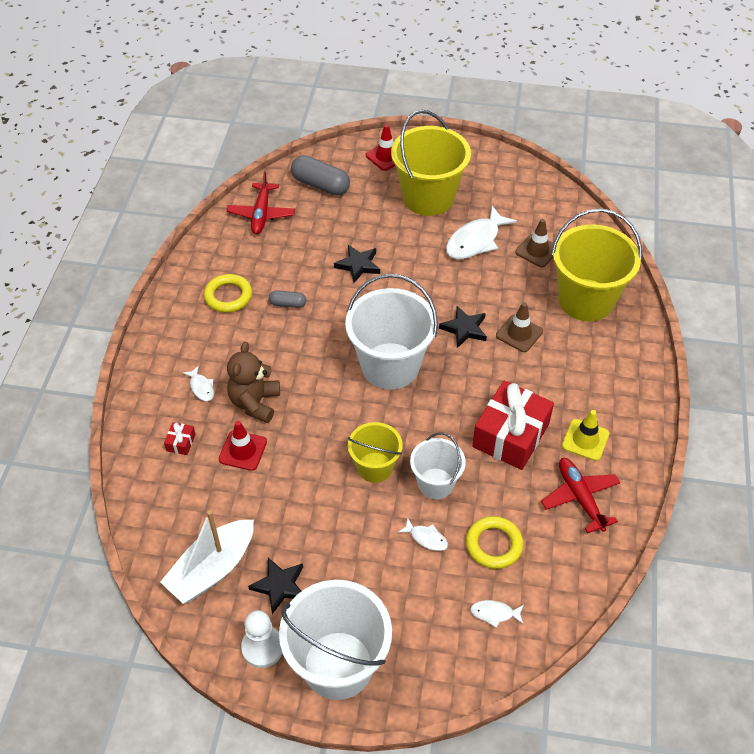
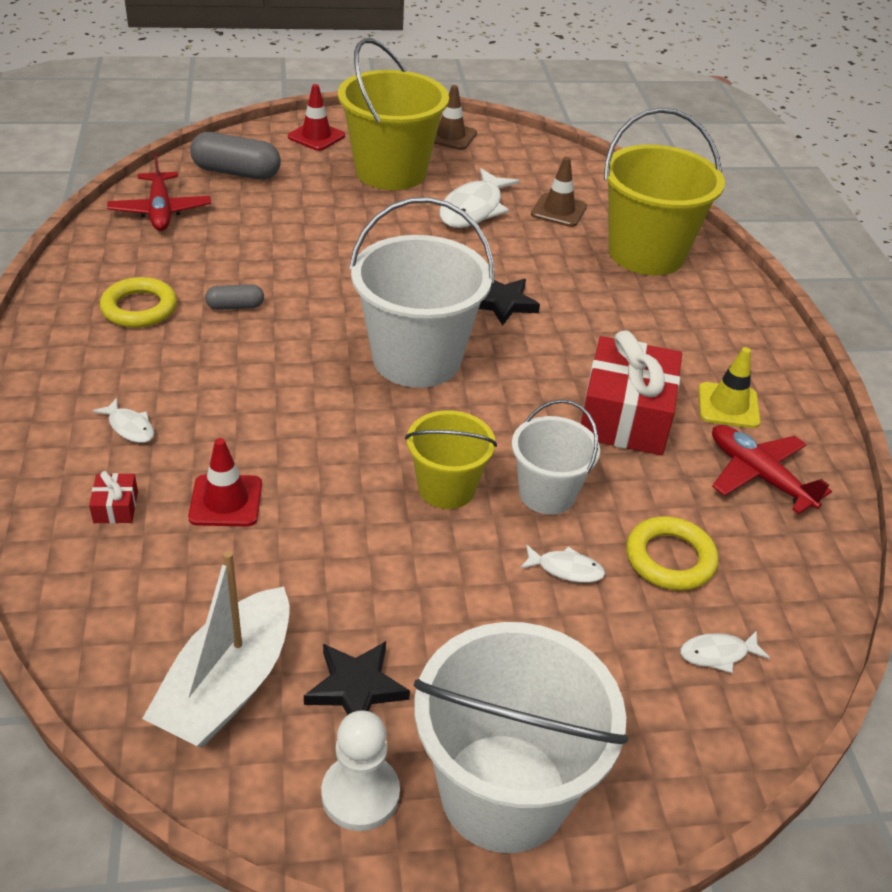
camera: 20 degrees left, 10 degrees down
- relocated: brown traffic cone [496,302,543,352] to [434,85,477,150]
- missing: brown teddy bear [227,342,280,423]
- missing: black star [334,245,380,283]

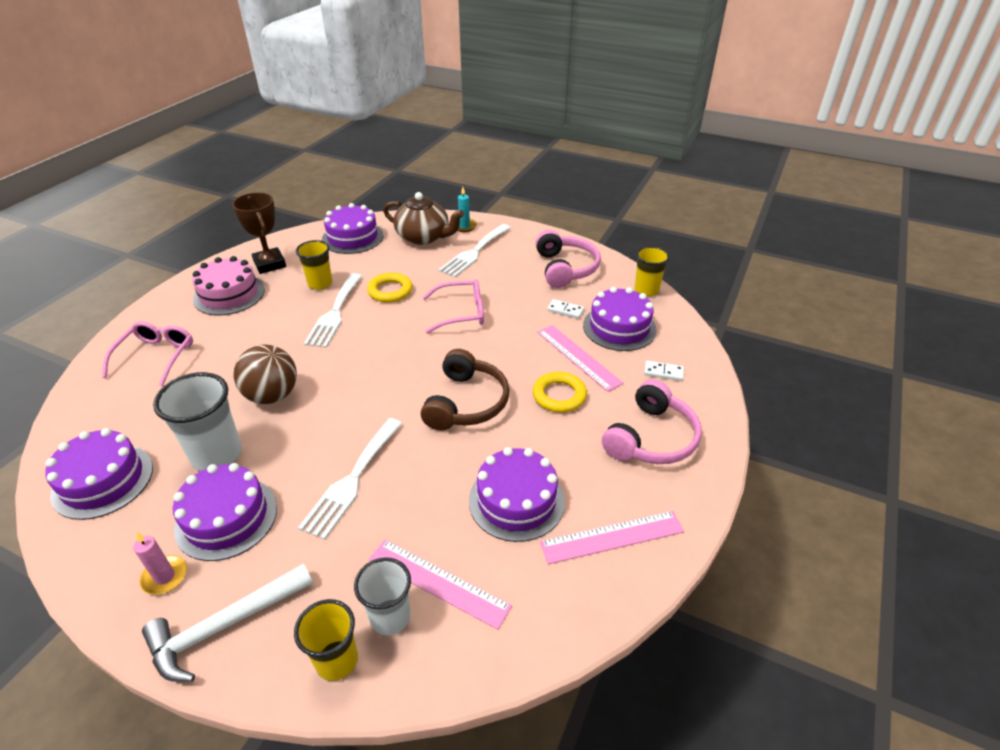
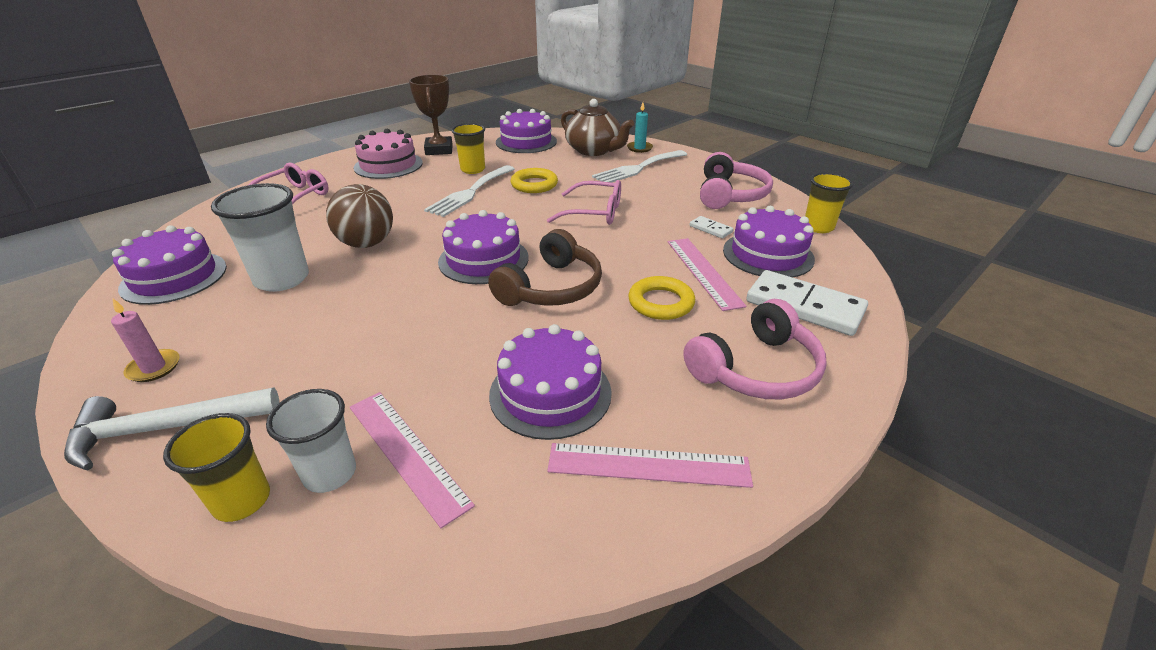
camera: 20 degrees right, 5 degrees down
- relocated: purple cake [173,463,277,561] to [438,210,529,284]
- size: white domino [644,361,684,381] = [746,270,868,336] x2.16
- missing: white fork [298,418,403,540]

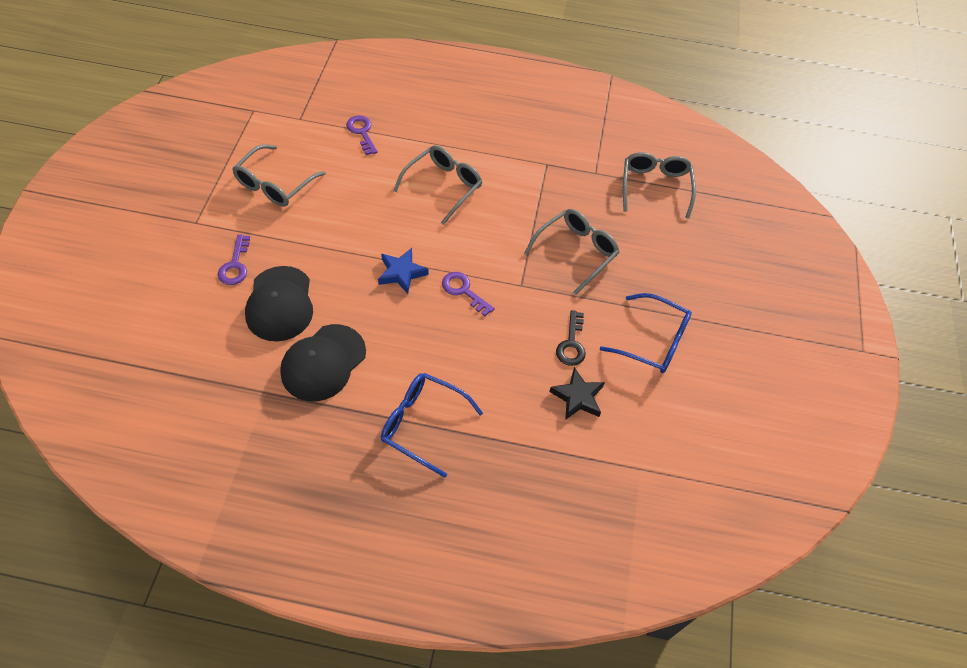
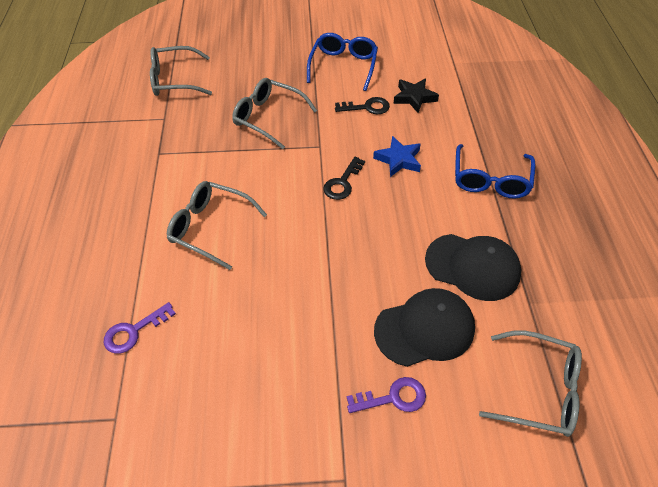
camera: 100 degrees left, 5 degrees down
- colour: purple key [442,272,495,316] to black key [323,157,365,200]
- relocated: blue star [378,248,429,294] to [373,136,421,177]
- relocated: grey glasses [232,144,326,207] to [479,330,582,437]

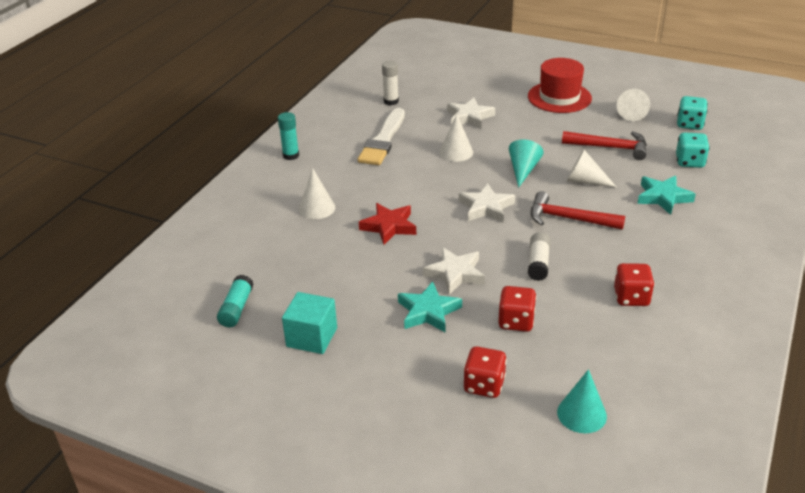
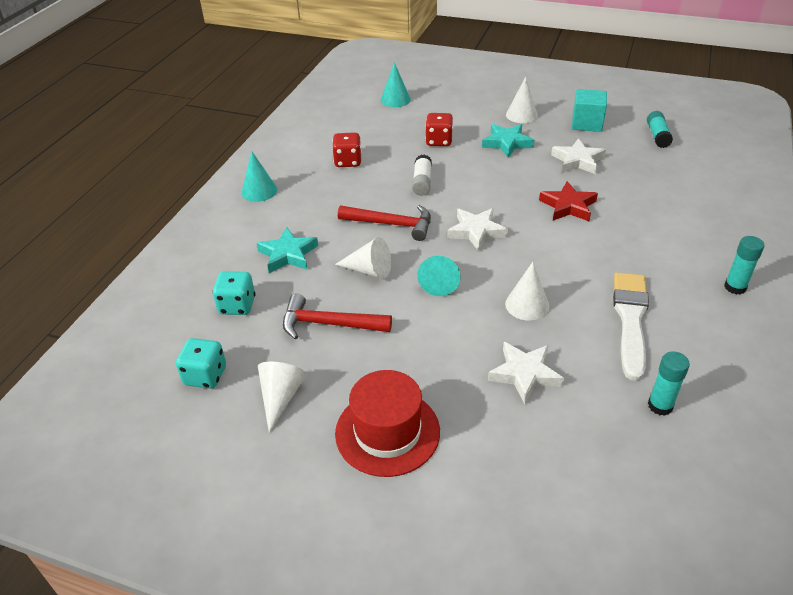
camera: 175 degrees right, 5 degrees up
- appeared: turquoise cone [241,151,277,202]
- relocated: white cone [299,168,335,219] to [506,77,538,123]
- relocated: white star [423,247,485,295] to [551,138,606,174]
- colour: white glue stick [382,61,399,105] to turquoise glue stick [648,351,690,416]
- missing: red dice [464,346,507,398]

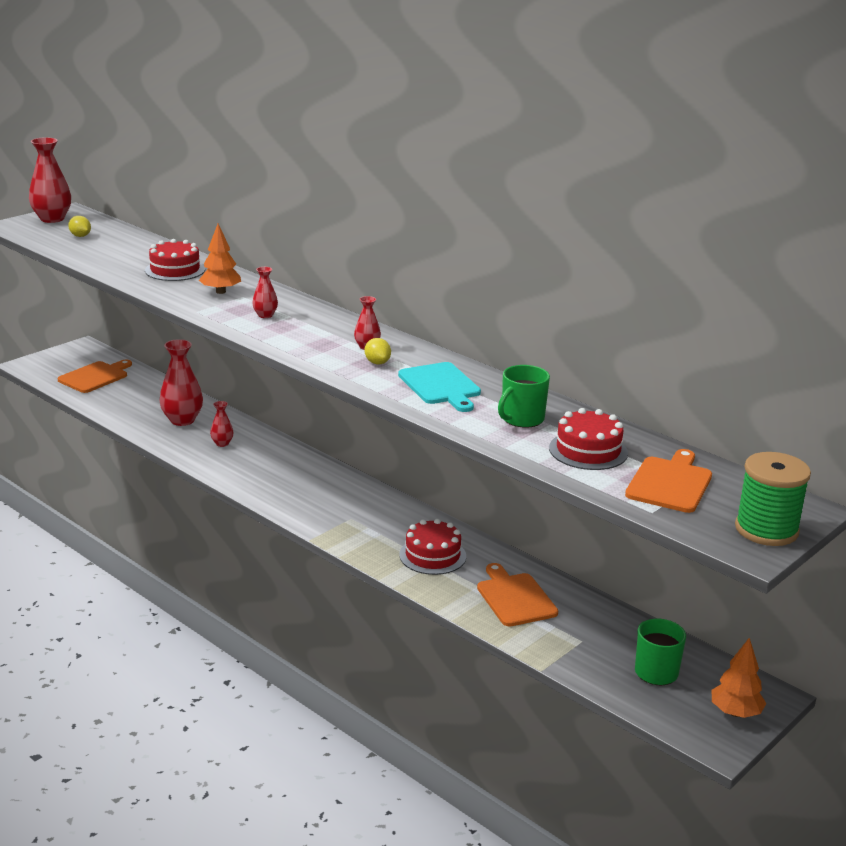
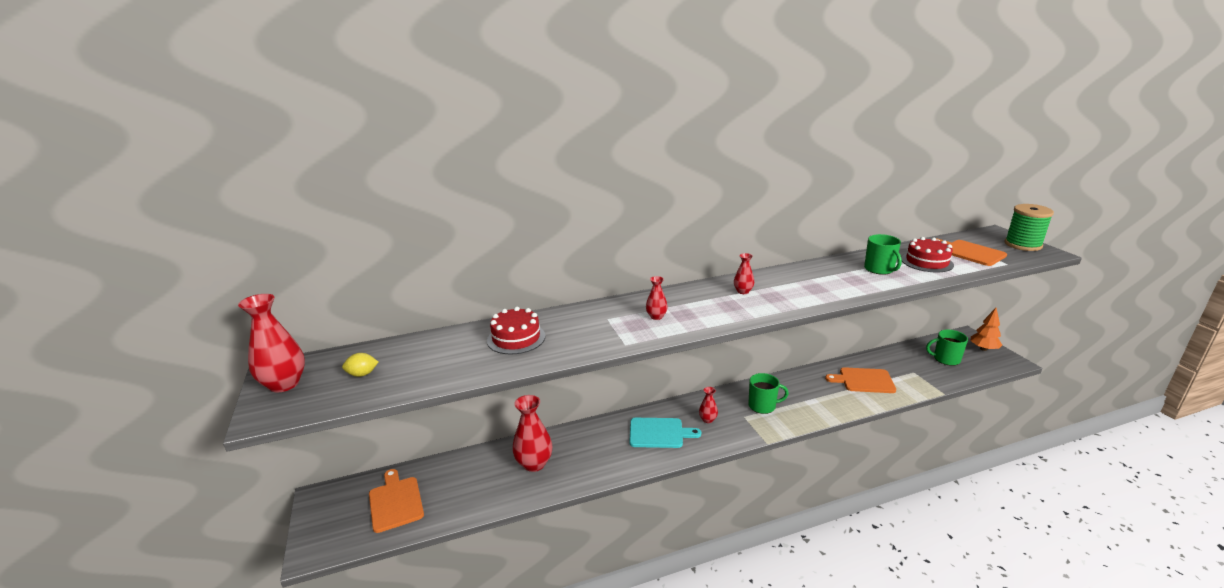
camera: 60 degrees left, 0 degrees up
- relocated: turquoise cutting board [398,362,481,412] to [629,418,701,448]
- relocated: red vase [210,401,233,447] to [699,387,718,423]
- appeared: green mug [748,373,789,414]
- missing: orange tree [199,224,241,294]
- missing: yellow lemon [365,338,391,364]
- missing: red cake [399,519,466,575]

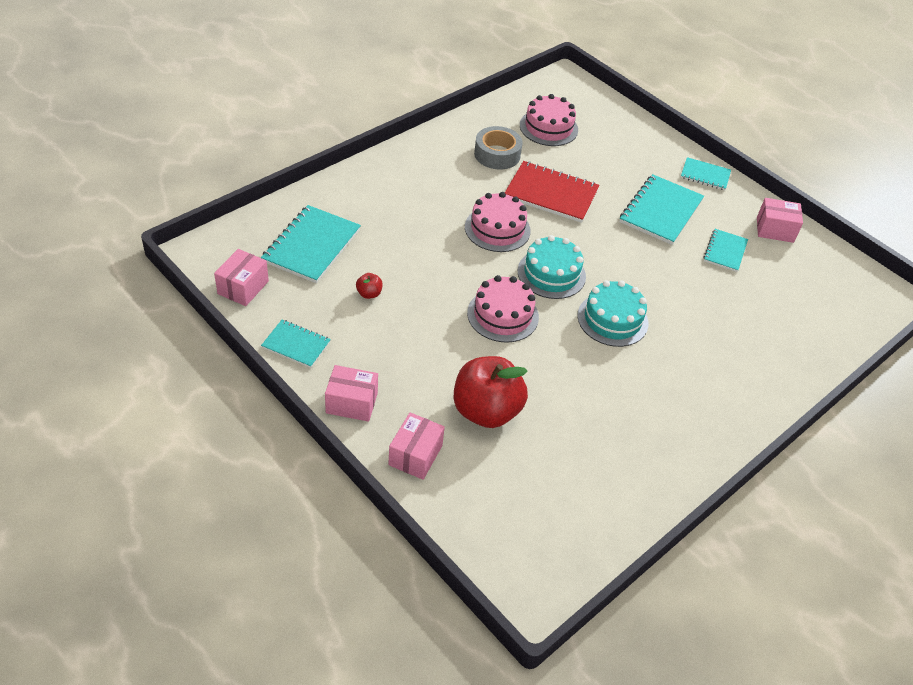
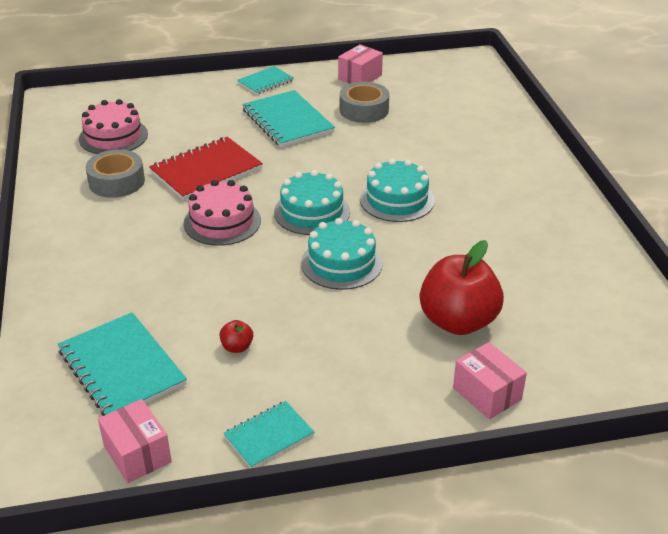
camera: 55 degrees left, 10 degrees down
- colour: pink cake [467,275,539,343] to turquoise cake [301,218,383,290]
- exchanged: turquoise notebook [703,229,748,272] to grey tape [340,82,390,123]
- missing: pink box [325,365,378,422]

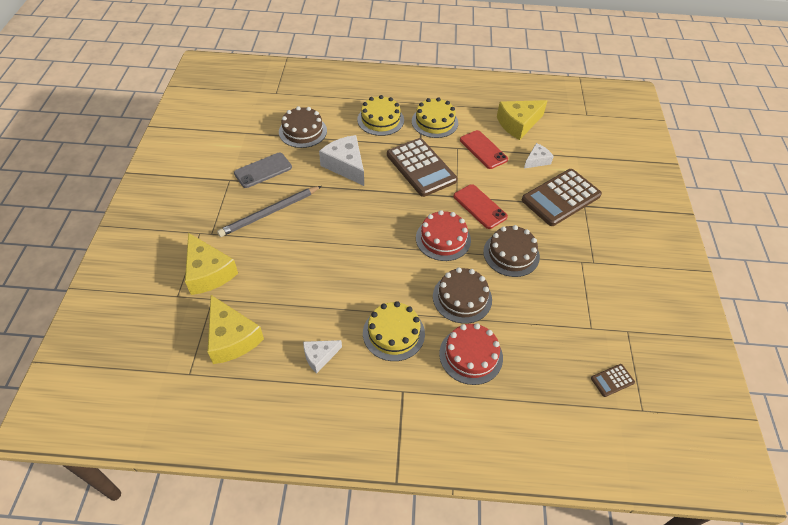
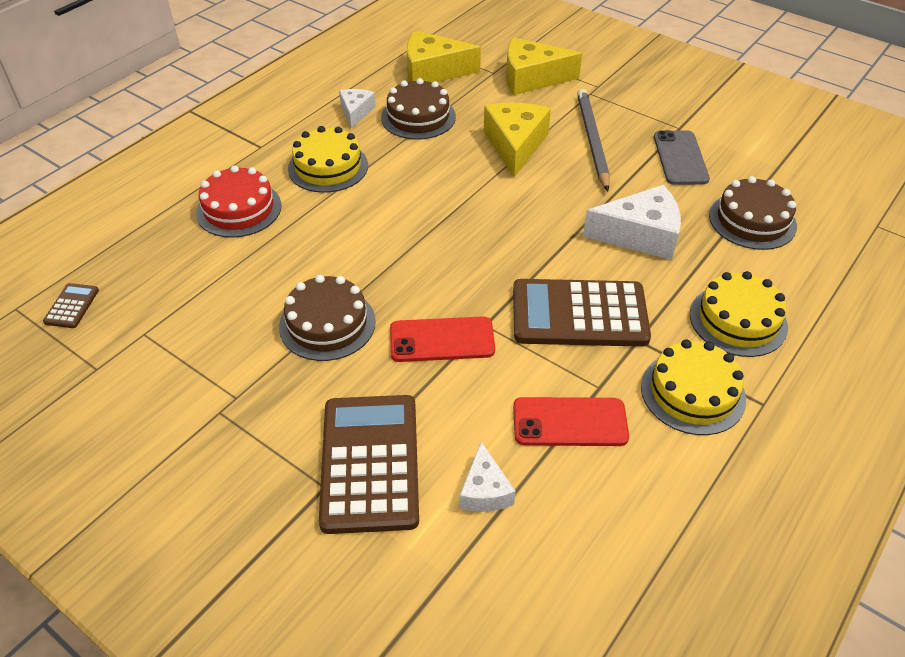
camera: 125 degrees right, 5 degrees down
- relocated: brown cake [433,267,492,324] to [381,78,456,140]
- relocated: yellow cheese [497,100,548,140] to [484,102,551,177]
- missing: red cake [416,210,471,261]

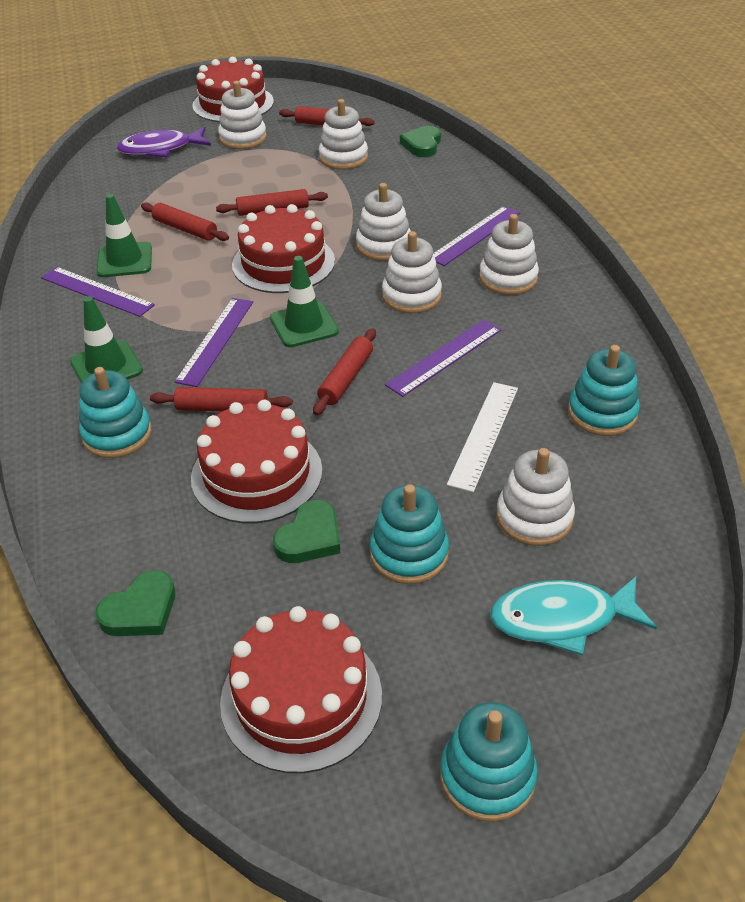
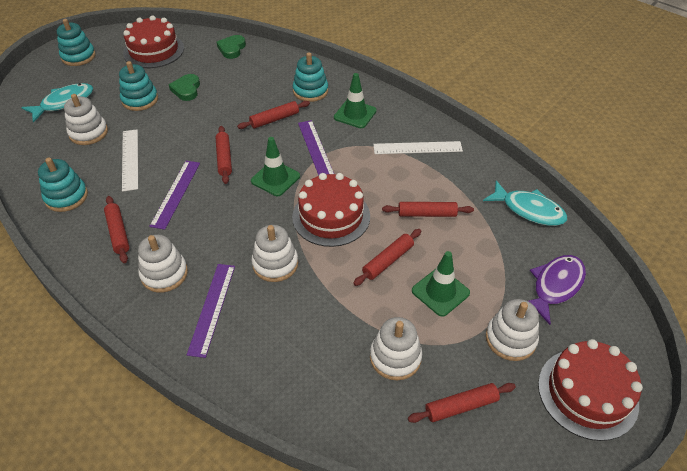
camera: 145 degrees right, 5 degrees up
- appeared: red rolling pin [104,196,129,263]
- colour: purple ruler [41,267,155,317] to white ruler [373,141,463,154]
- relocated: green traffic cone [97,194,152,277] to [412,251,470,317]
- appeared: turquoise fish [483,180,567,226]
- missing: red cake [191,400,322,523]
- missing: white stacking toy [382,231,442,313]
- missing: green heart [400,126,441,157]

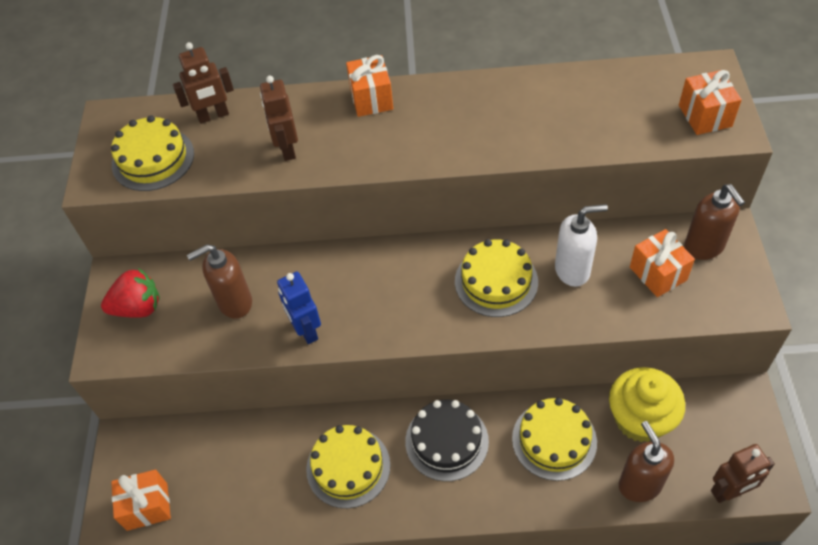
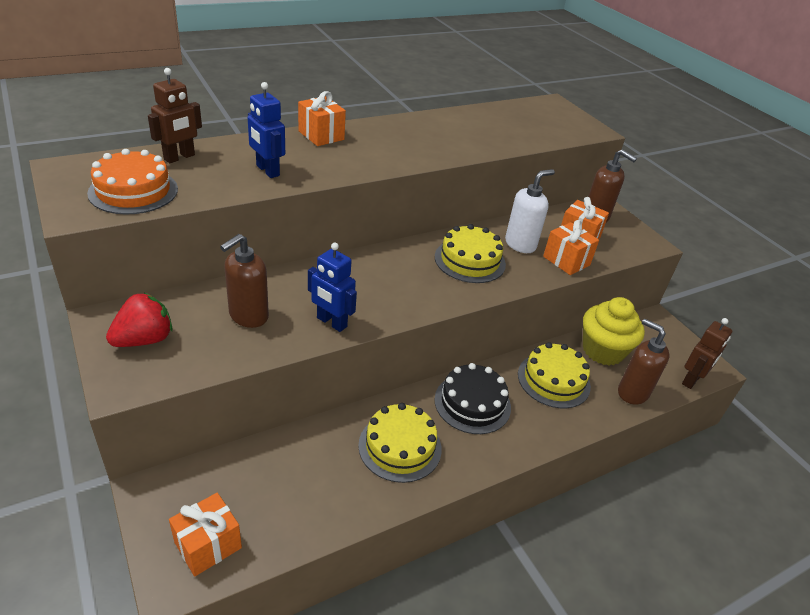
camera: 35 degrees left, 15 degrees down
- colour: yellow cake [111,115,194,191] to orange cake [87,149,178,215]
- colour: brown robot [260,76,298,161] to blue robot [248,82,285,178]
- relocated: orange gift [679,70,742,135] to [543,220,599,275]

